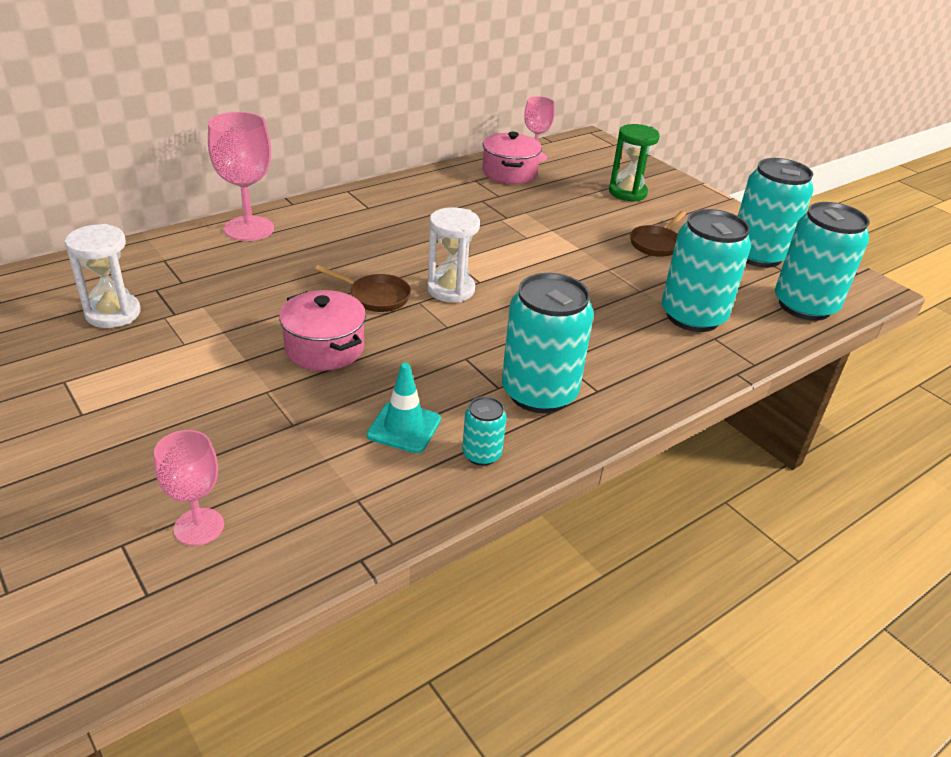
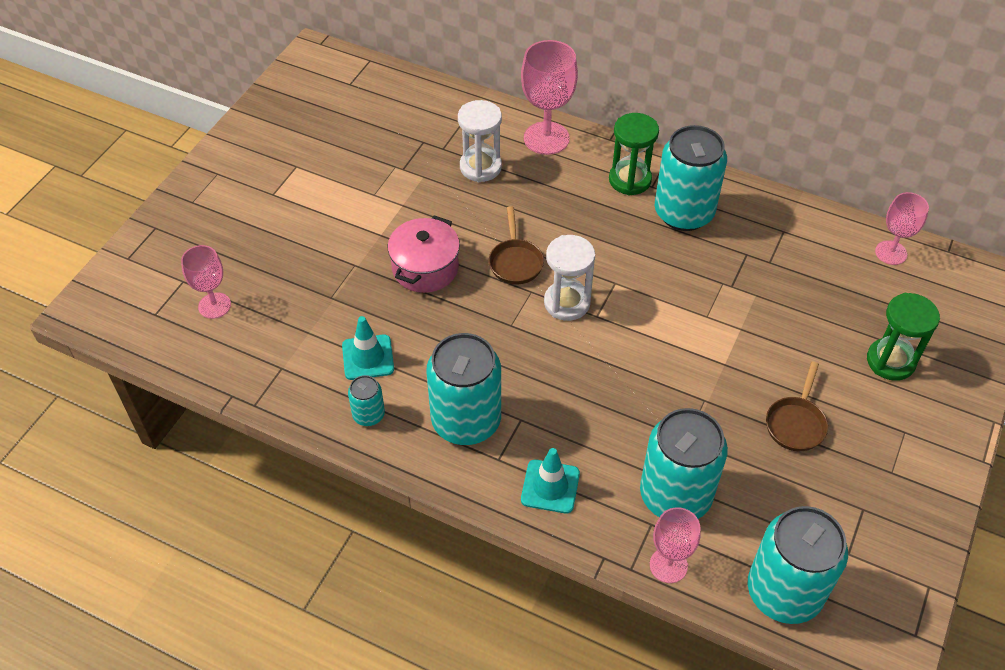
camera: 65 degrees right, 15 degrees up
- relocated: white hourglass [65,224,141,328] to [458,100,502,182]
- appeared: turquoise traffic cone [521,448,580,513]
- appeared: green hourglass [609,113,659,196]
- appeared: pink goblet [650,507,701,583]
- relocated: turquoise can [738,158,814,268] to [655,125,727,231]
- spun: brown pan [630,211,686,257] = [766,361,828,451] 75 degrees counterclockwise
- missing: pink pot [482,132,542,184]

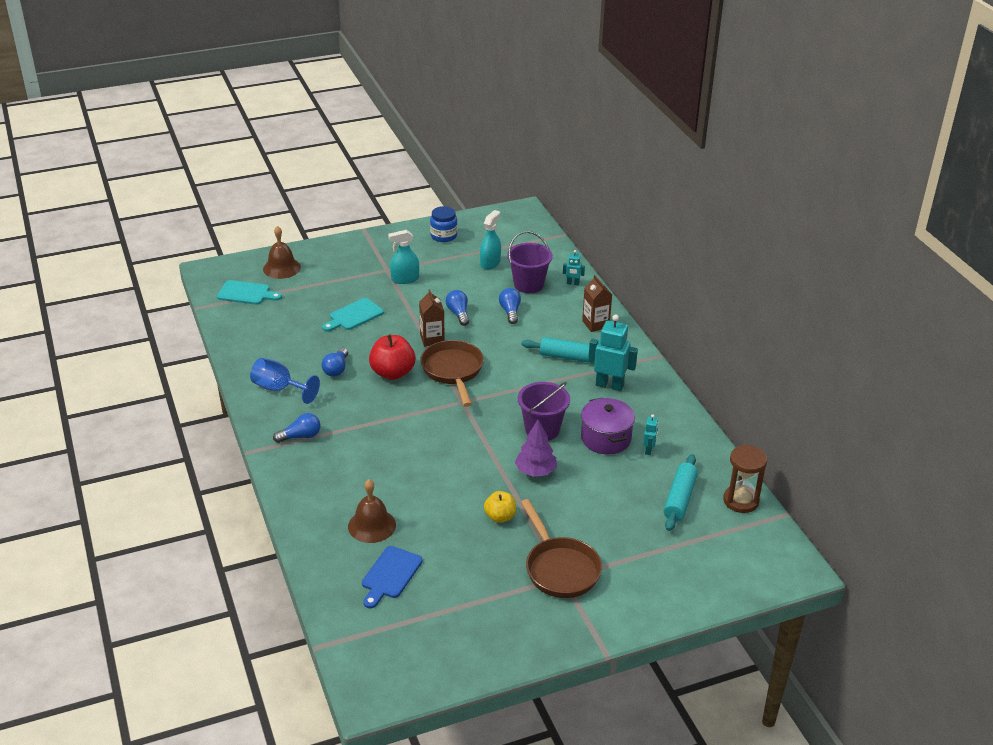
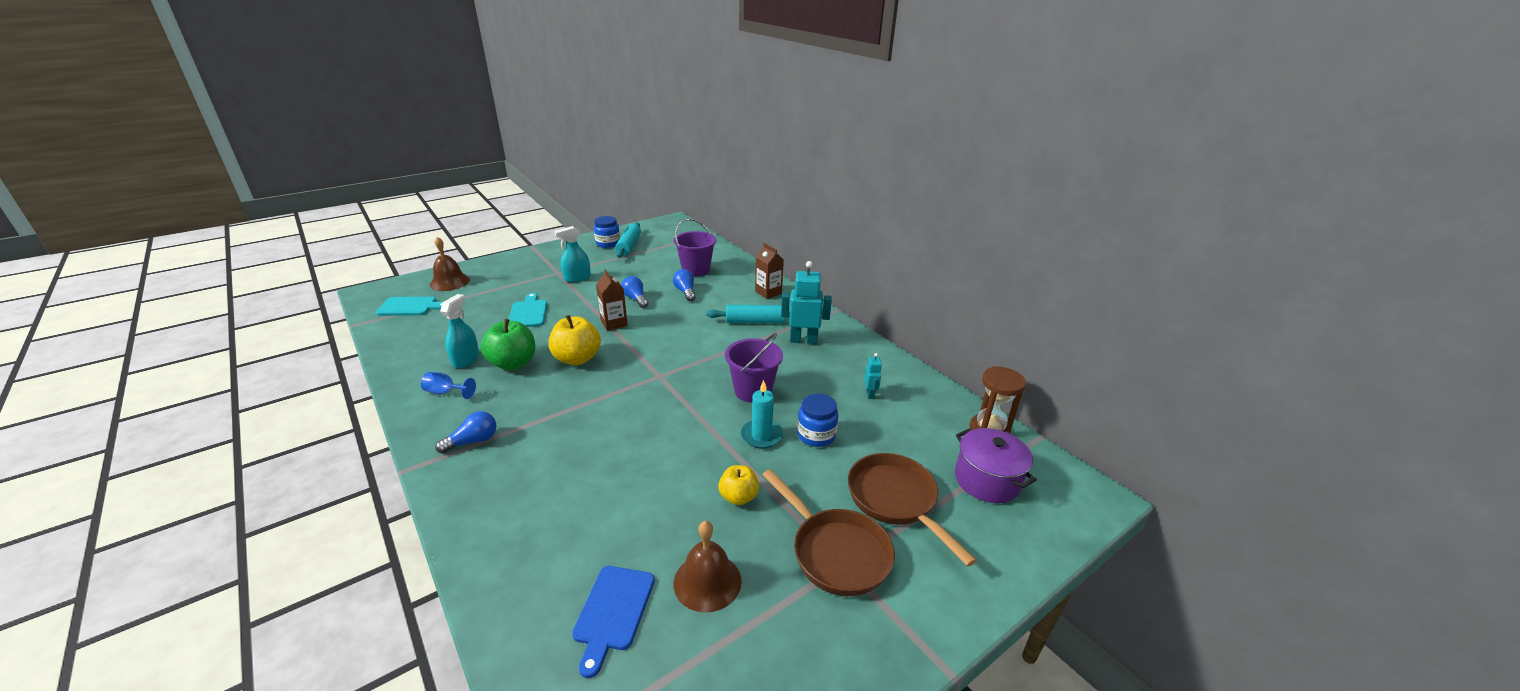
camera: 15 degrees left, 5 degrees down
- size: blue goblet [250,358,320,404] = [421,372,476,399] x0.63
- relocated: turquoise spray bottle [480,210,501,270] to [440,294,479,368]
- exchanged: blue light bulb [322,348,348,377] to green apple [481,319,535,370]
- spun: turquoise cutting board [322,298,384,331] = [509,293,547,327] 135 degrees clockwise
- colour: red apple [369,334,416,380] to yellow apple [548,315,601,365]
- relocated: turquoise rolling pin [664,454,698,531] to [615,223,641,258]
- relocated: brown bell [348,479,396,543] to [674,521,742,613]
- exchanged: purple tree [515,419,557,477] to turquoise candle [741,380,783,449]
- appeared: blue jar [797,394,839,447]
- relocated: brown pan [420,340,484,407] to [848,453,977,567]
- relocated: purple pot [581,398,635,454] to [955,428,1037,503]
- missing: turquoise robot [563,250,585,285]

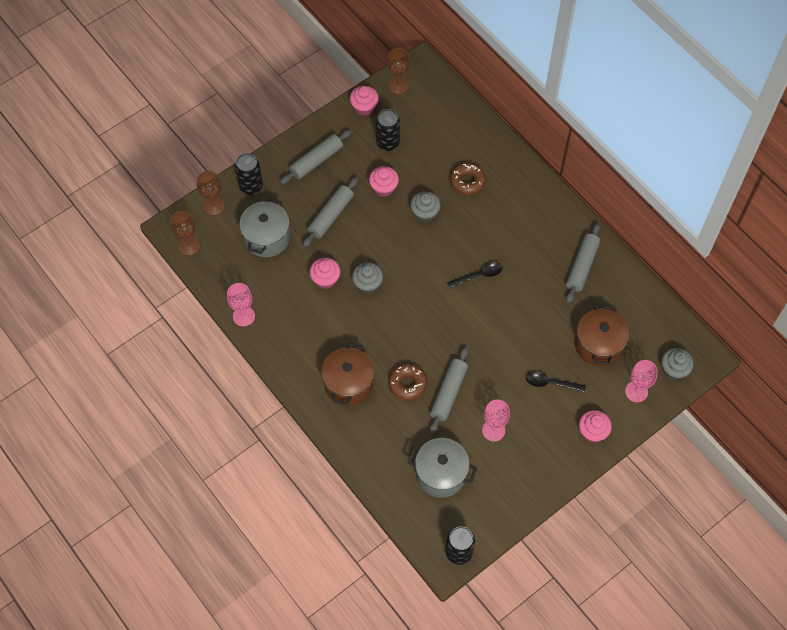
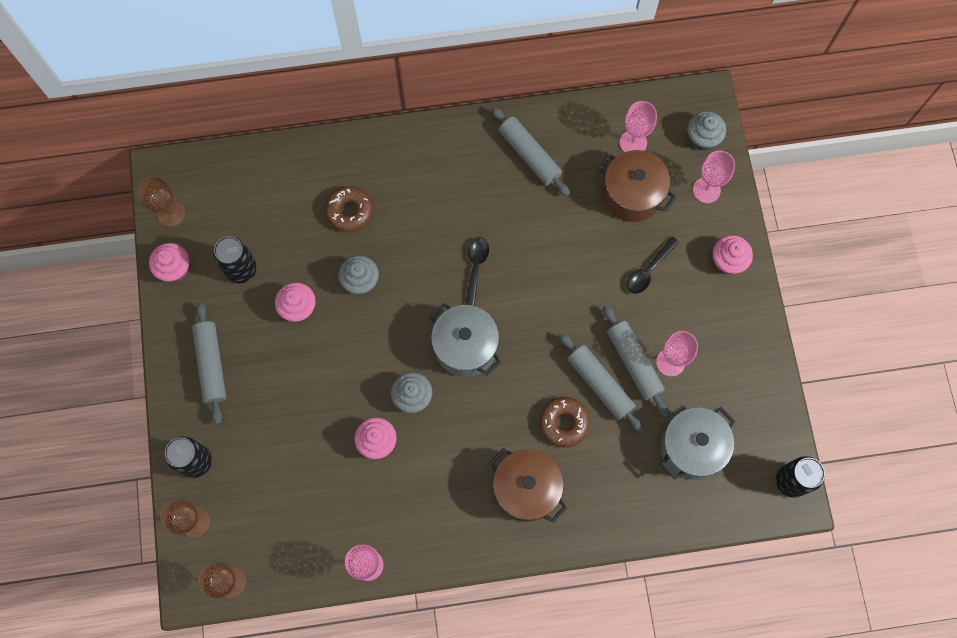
camera: 60 degrees left, 10 degrees up
- relocated: grey pot [239,198,290,257] to [430,303,502,377]
- relocated: grey rolling pin [303,177,358,247] to [603,305,669,417]
- appeared: pink goblet [620,101,657,152]

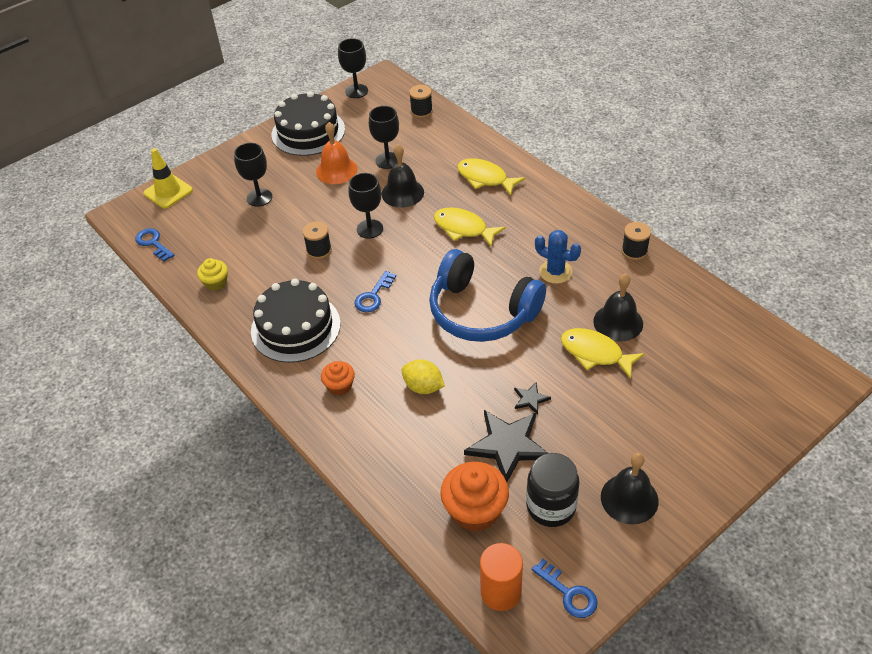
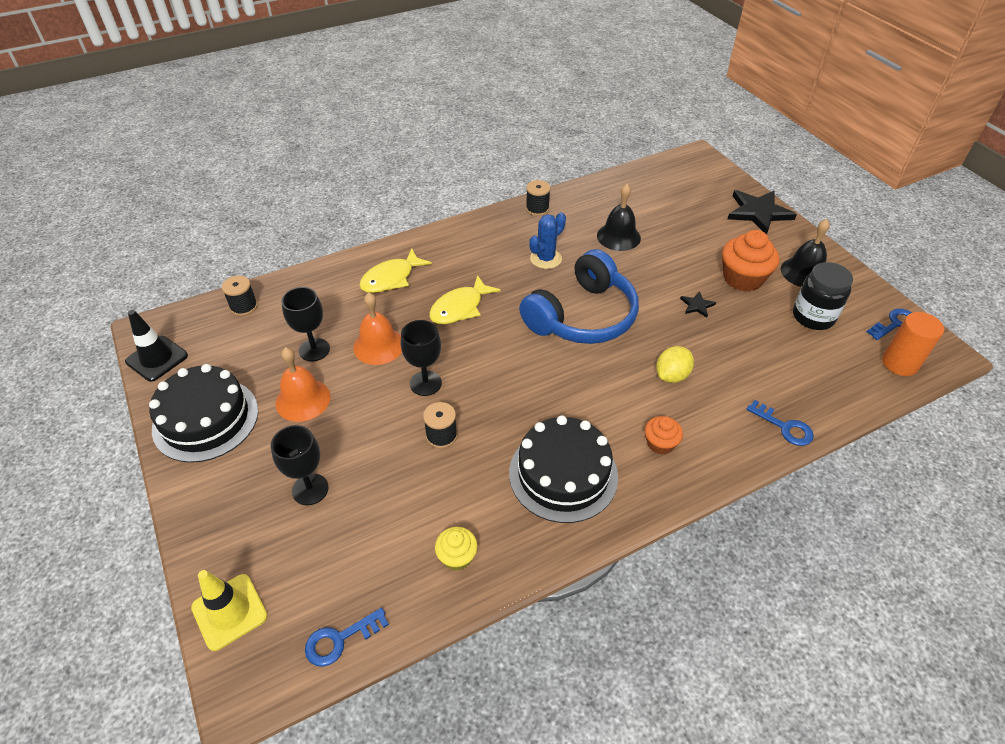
camera: 80 degrees left, 0 degrees up
- exchanged: black goblet [338,38,368,98] to black traffic cone [125,310,188,382]
- colour: black bell [382,144,424,208] to orange bell [353,292,402,365]
- relocated: orange cupcake [440,462,509,531] to [722,230,779,291]
- relocated: black star [464,410,548,482] to [728,190,797,235]
- relocated: blue key [354,271,396,312] to [746,400,814,446]
- missing: yellow fish [561,328,645,379]

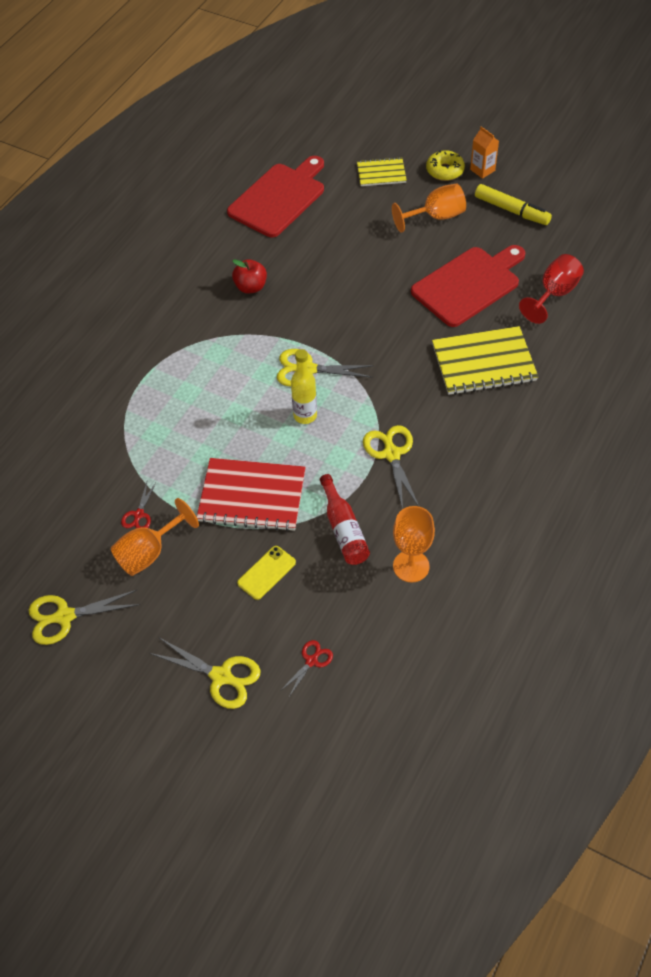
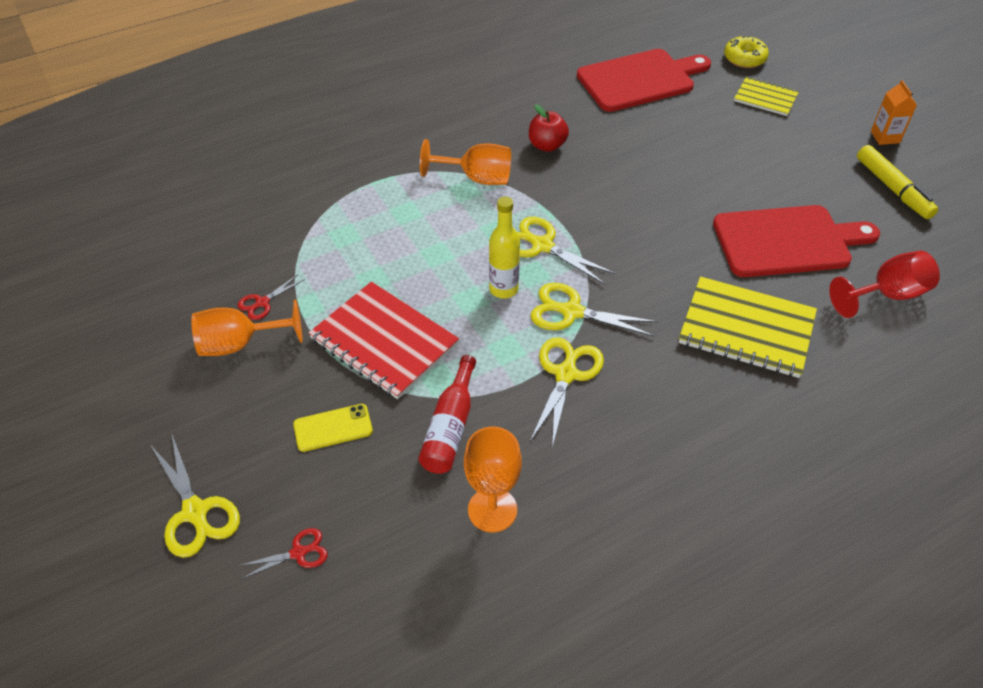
camera: 30 degrees right, 5 degrees down
- relocated: orange goblet [392,184,466,233] to [420,139,511,185]
- relocated: yellow scissors [28,590,140,645] to [531,283,658,337]
- relocated: yellow donut [426,150,465,181] to [724,35,769,68]

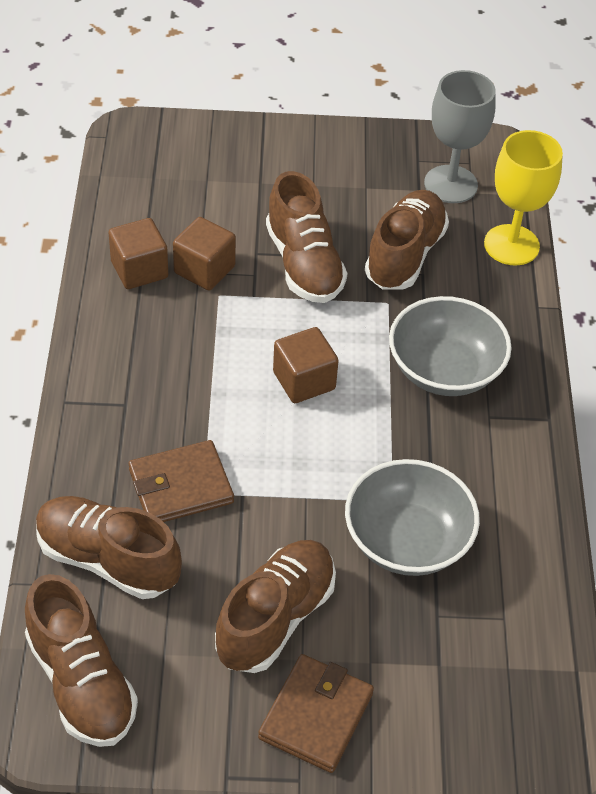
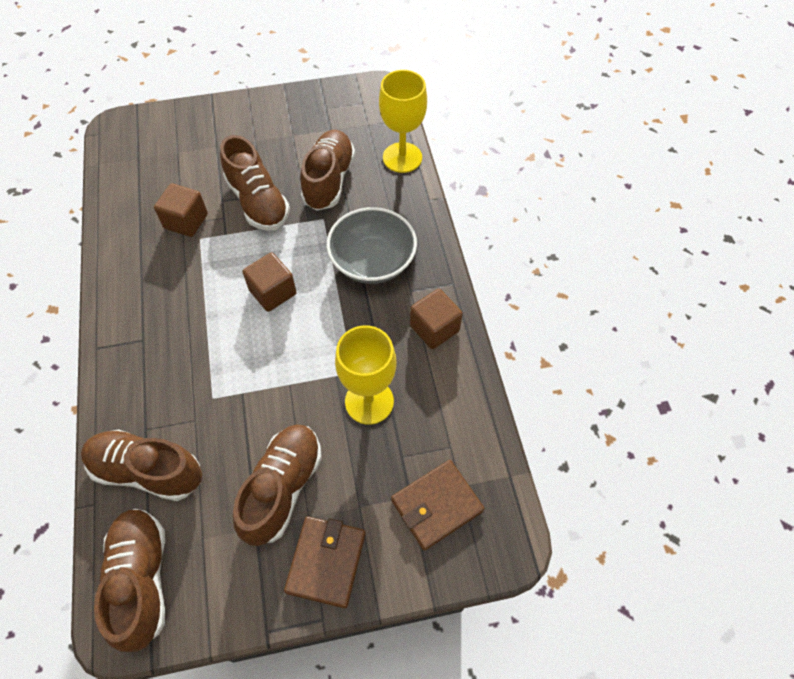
camera: 10 degrees left, 10 degrees up
- spun: brown shoe [25,574,138,747] = [94,509,165,652] 150 degrees counterclockwise
- exchanged: grey bowl [345,459,480,576] to yellow goblet [335,325,396,425]
- relocated: brown wallet [129,440,234,522] to [391,460,484,551]
- relocated: brown cube [108,218,168,289] to [410,289,463,349]
- missing: grey goblet [424,70,496,203]

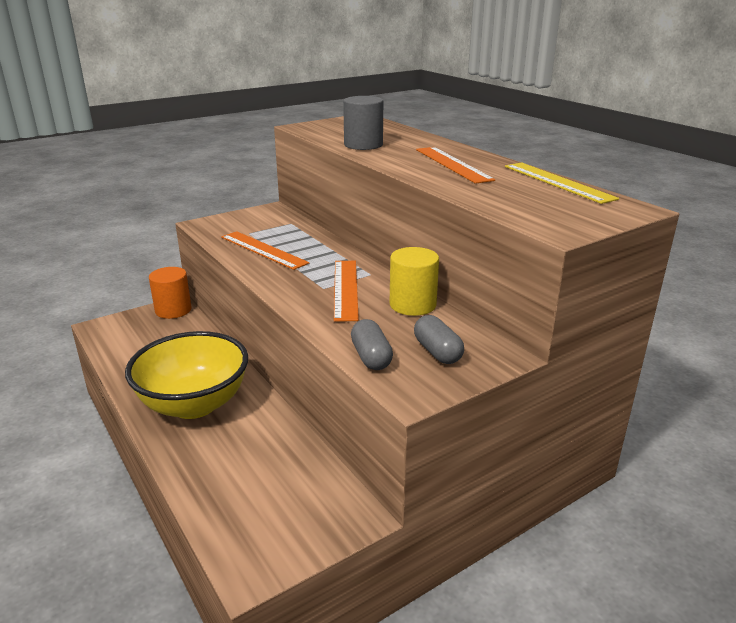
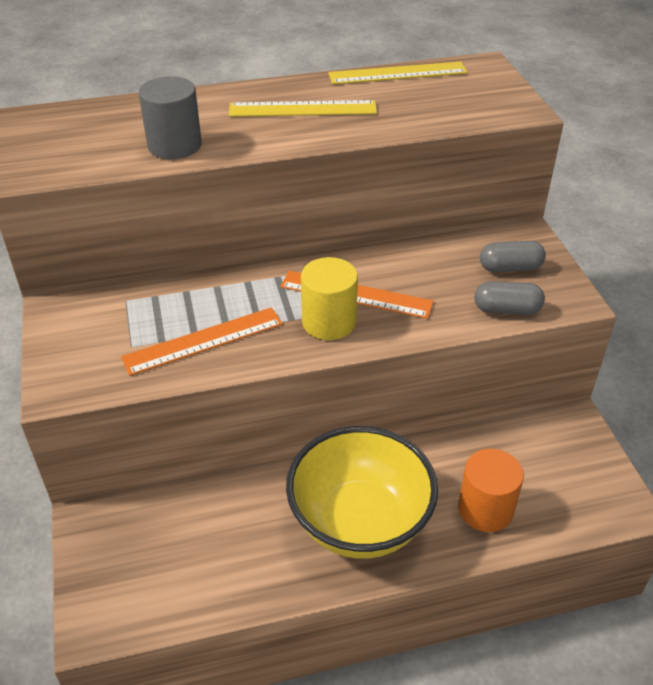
camera: 70 degrees left, 15 degrees up
- colour: orange ruler [416,147,495,184] to yellow ruler [229,100,377,117]
- relocated: yellow cylinder [390,247,439,316] to [301,257,358,340]
- relocated: orange cylinder [149,267,192,319] to [458,449,524,532]

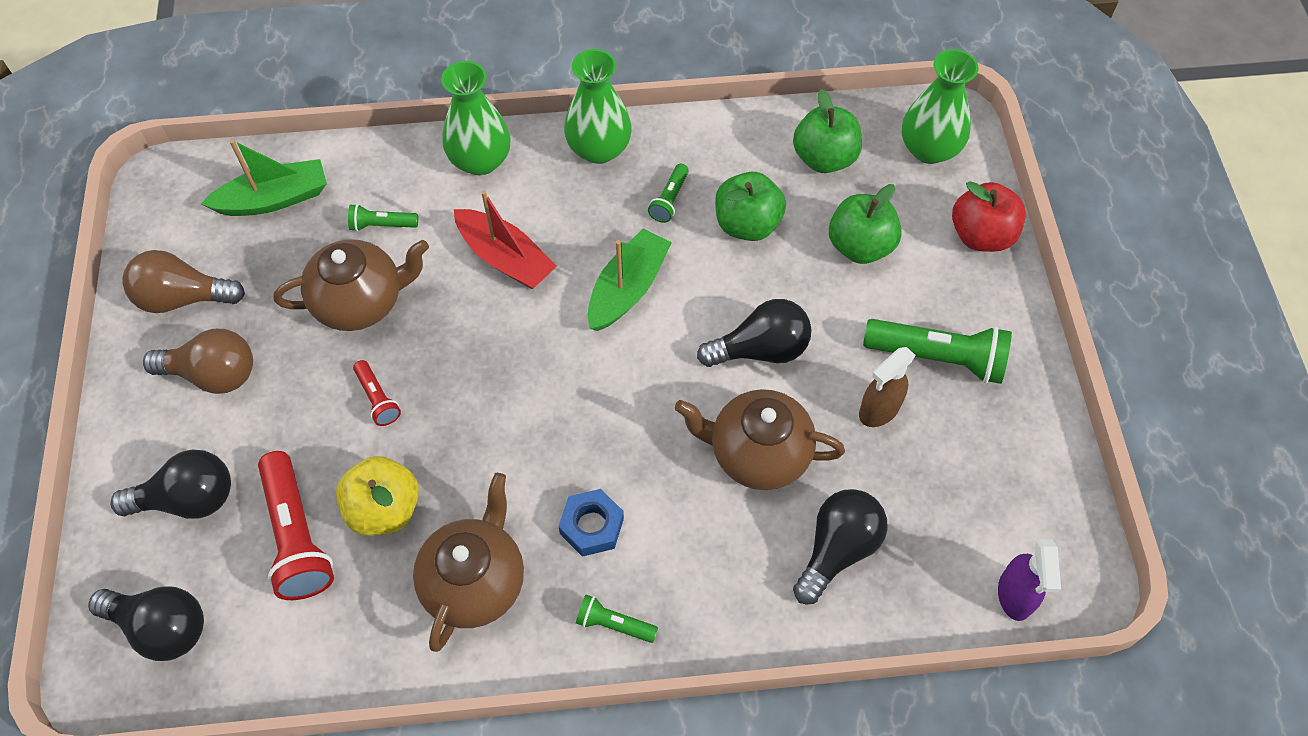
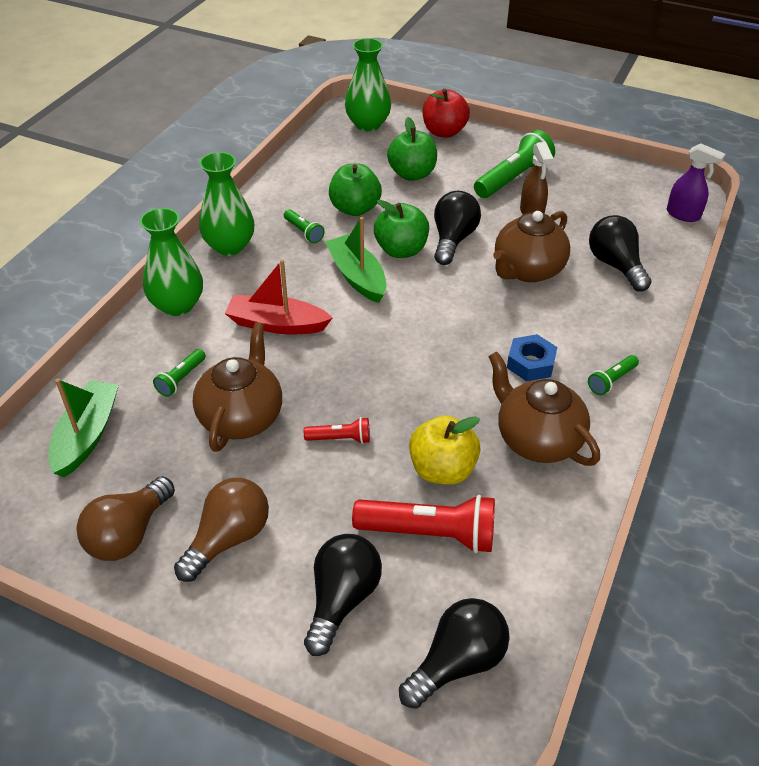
camera: 60 degrees left, 15 degrees down
- spun: red boat [454,190,557,289] = [225,259,333,334] 150 degrees counterclockwise
- relocated: green apple [793,89,862,173] to [374,200,429,258]

